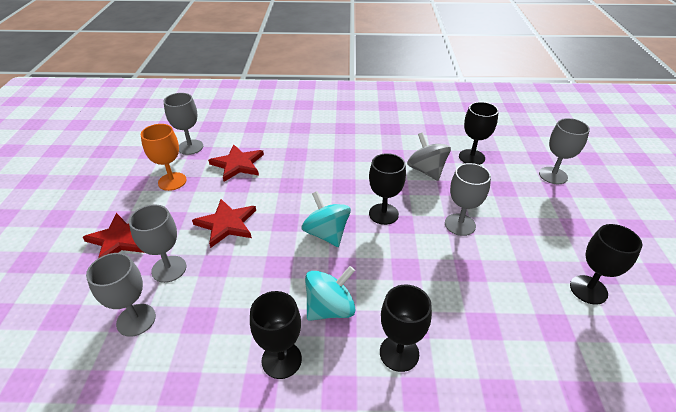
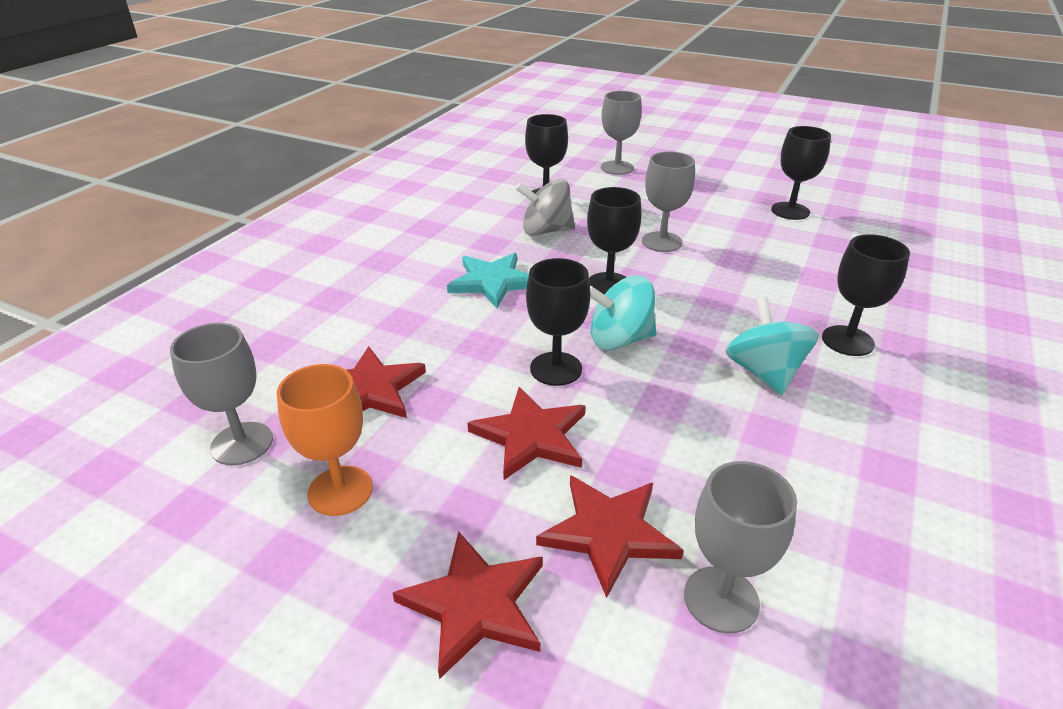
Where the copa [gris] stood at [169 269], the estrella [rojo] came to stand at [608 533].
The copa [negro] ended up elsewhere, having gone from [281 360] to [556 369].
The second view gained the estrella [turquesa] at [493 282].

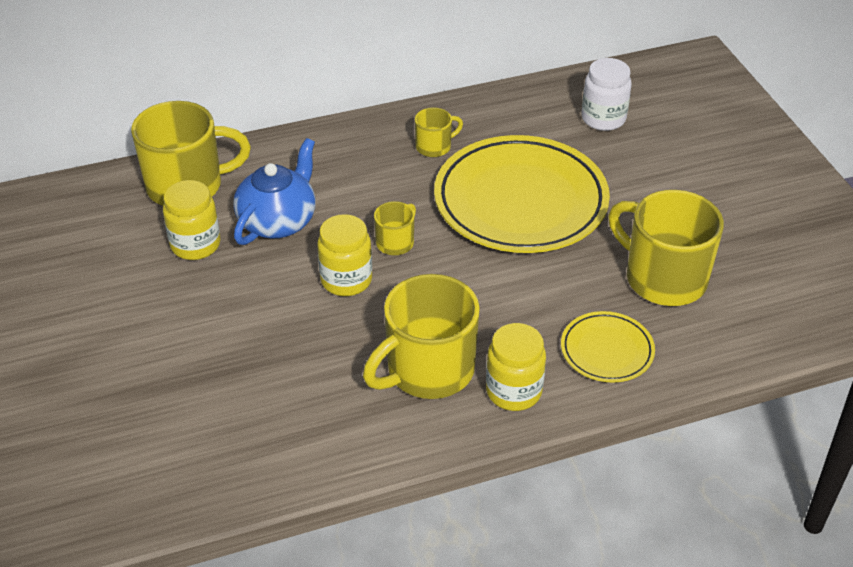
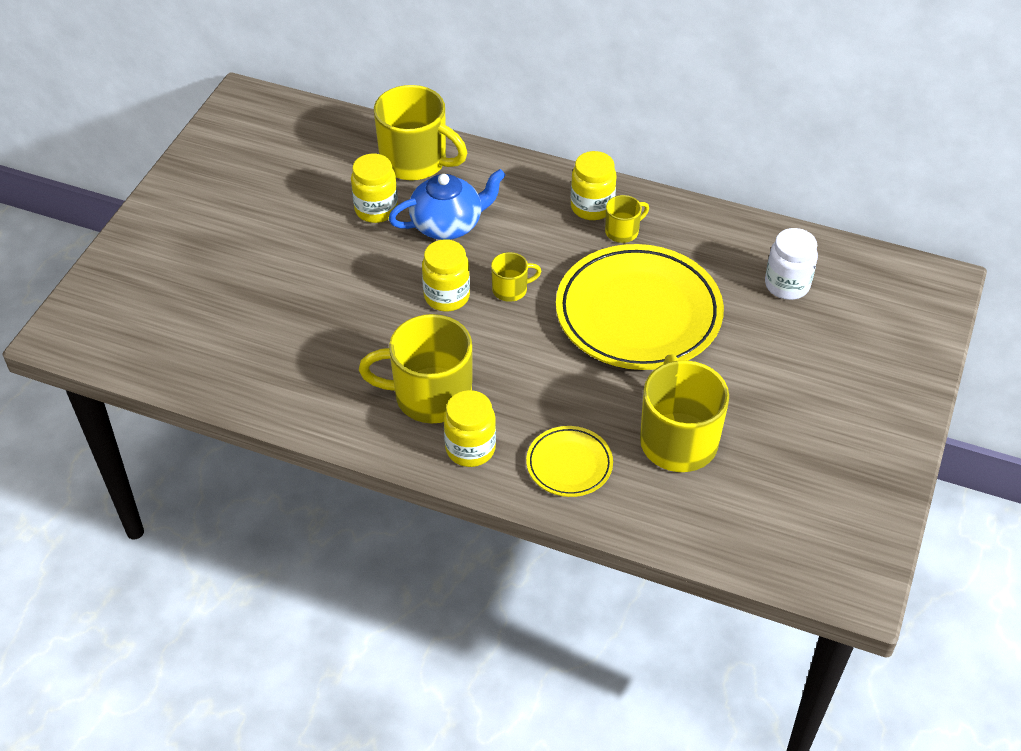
The taza [amarillo] at [434 147] ended up facing another way, 45 degrees counterclockwise from before.
The second view gained the tarro [amarillo] at [592 207].

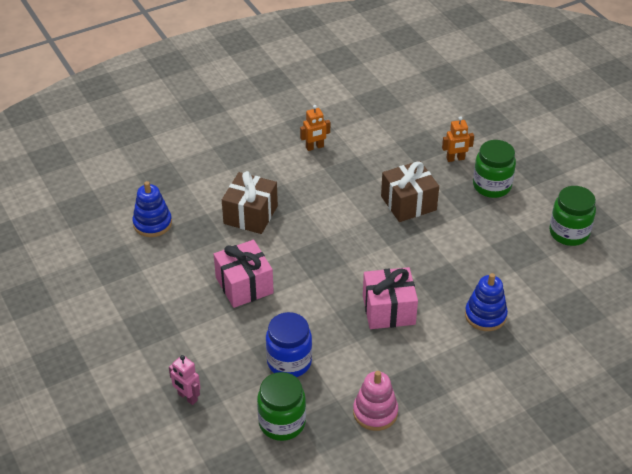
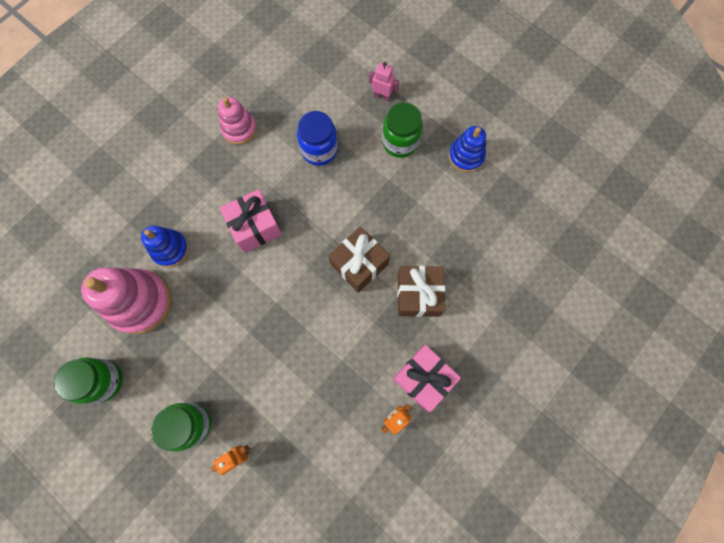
The regalo [marrón] ended up elsewhere, having gone from [408 203] to [359 264].
The juguete apilable [azul] ended up elsewhere, having gone from [152 223] to [466 156].
The regalo [rosa] ended up elsewhere, having gone from [244 285] to [423 378].
The tarro [verde] ended up elsewhere, having gone from [282 423] to [400 142].
The second view gained the juguete apilable [rosa] at [140 302].

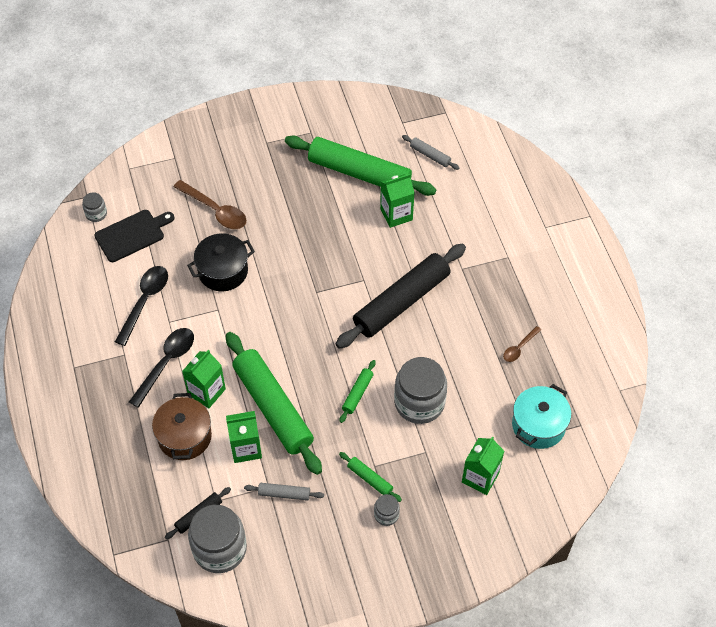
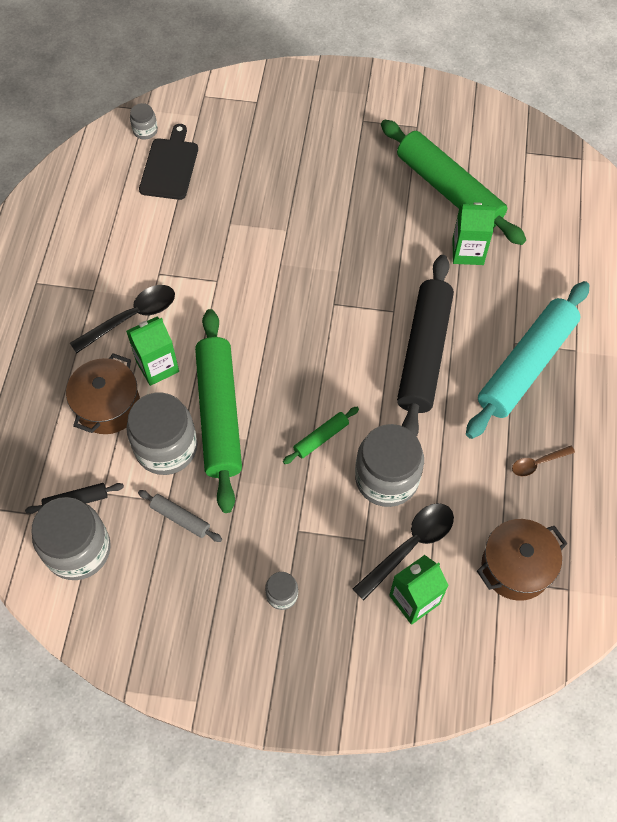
The second view lost the rodillo [gris] at [430 155].
The second view lost the cuchara [marrón] at [215 210].
The tabla de cortar [negro] at [132 235] ended up facing another way, 75 degrees counterclockwise from before.
The second view lost the olla [negro] at [223 271].
The rodillo [negro] at [401 302] ended up facing another way, 60 degrees counterclockwise from before.
The cuchara [negro] ended up elsewhere, having gone from [145 301] to [410 546].
What was the olla [turquesa] at [538 425] turned into the olla [marrón] at [516 567].
Where the cartón de leche [verde] stood at [246 448], the tarro [gris] came to stand at [166 447].
The second view lost the rodillo [verde] at [370 479].
The second view gained the rodillo [turquesa] at [526 365].

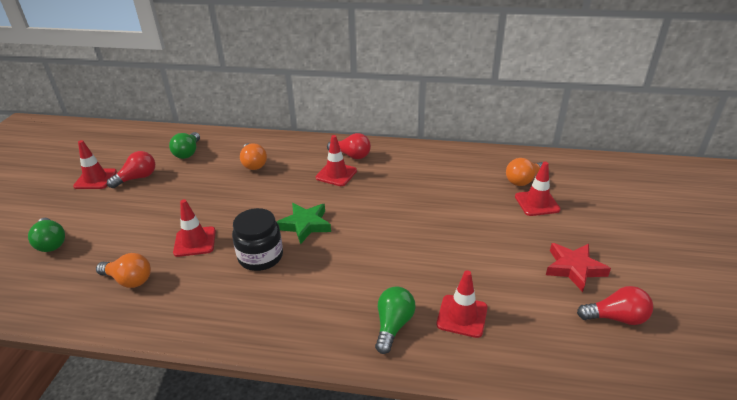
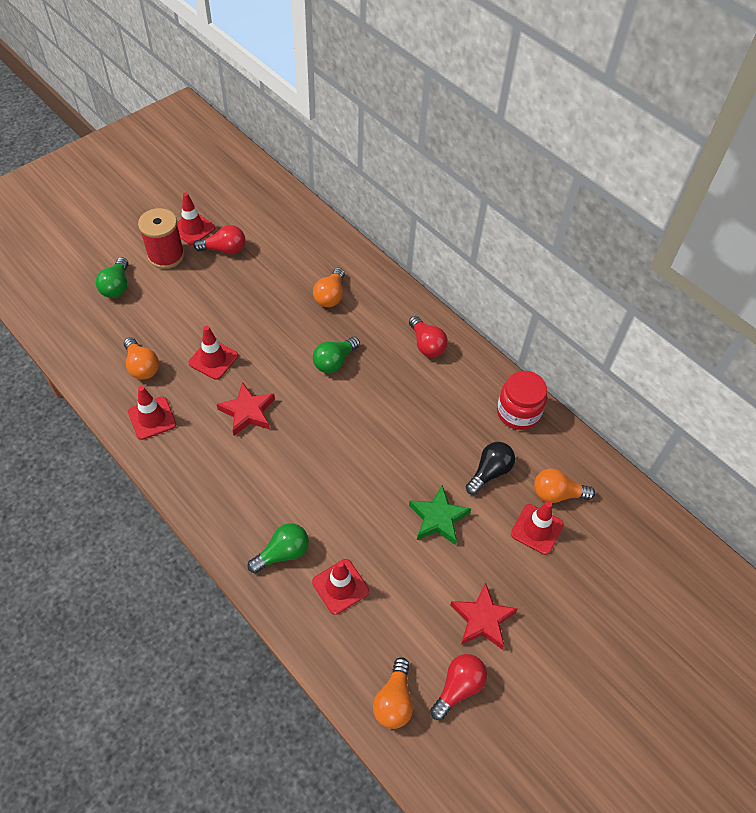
The bombilla [verde] ended up elsewhere, having gone from [188 153] to [334 361].
The cono de tráfico [rojo] ended up elsewhere, having gone from [336 174] to [152 418].
The estrella [verde] ended up elsewhere, having gone from [305 225] to [438 518].
Where the tarro [negro] stood at [260 256], the estrella [rojo] came to stand at [247 412].
The bombilla [rojo] at [616 318] ended up facing another way, 90 degrees counterclockwise from before.
The second view gained the carrete [rojo] at [166 255].
The second view gained the tarro [rojo] at [518 412].
The second view gained the bombilla [negro] at [489 472].
The second view gained the bombilla [naranja] at [394 701].

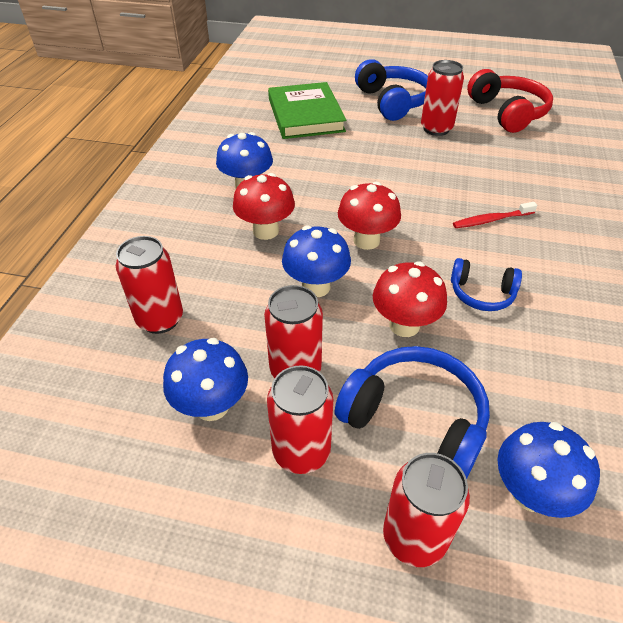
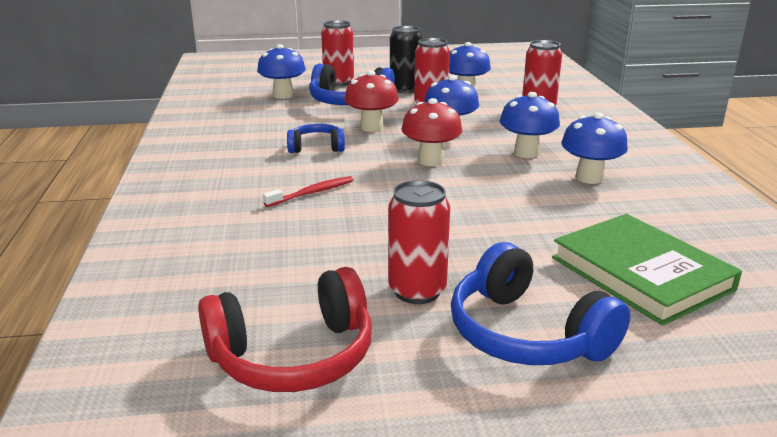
The auriculares [rojo] at [507 113] ended up facing another way, 75 degrees counterclockwise from before.
What was the seta [rojo] at [265 231] turned into the seta [azul] at [526 153].
What was the lata [rojo] at [301 452] turned into the lata [negro] at [405 89].

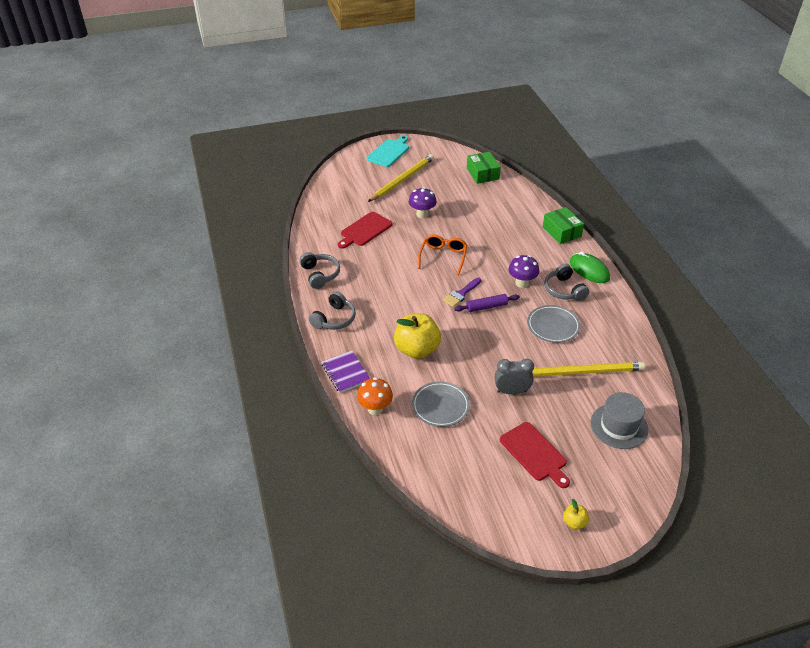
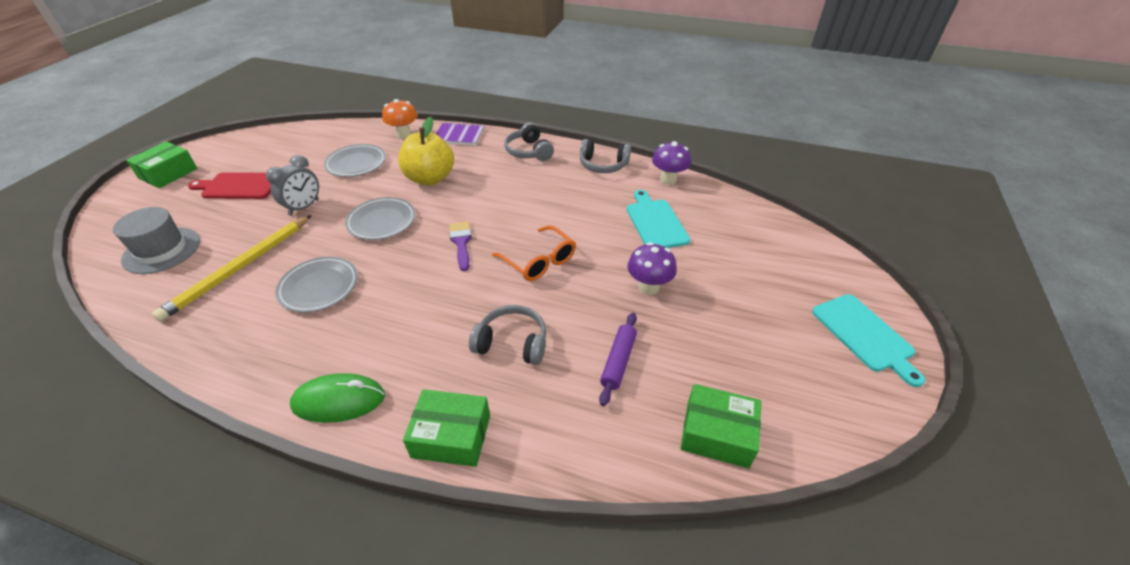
The second view lost the lápiz [amarillo] at [402 180].
What was the tabla de cortar [rojo] at [365 230] turned into the tabla de cortar [turquesa] at [655 222].
The seta [morado] ended up elsewhere, having gone from [522 283] to [668 180].
The auriculares [gris] ended up elsewhere, having gone from [564 290] to [512 343].
The rodillo [morado] ended up elsewhere, having gone from [486 307] to [618 361].
Where the manzana [amarillo] stood at [574 522], the caja [verde] came to stand at [168 173].
The second view gained the plato [gris] at [382 221].

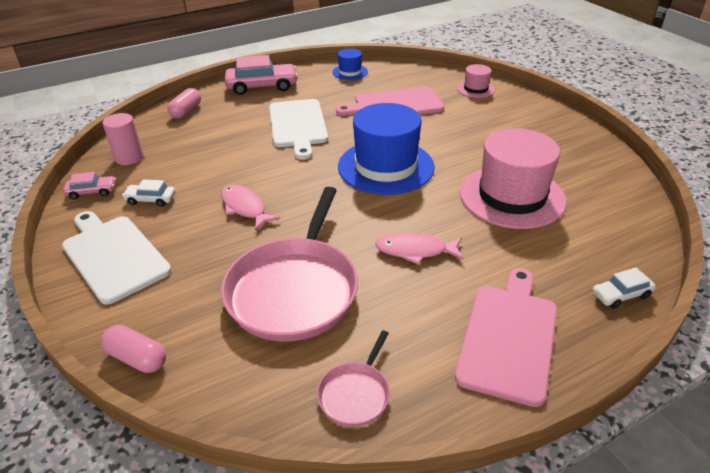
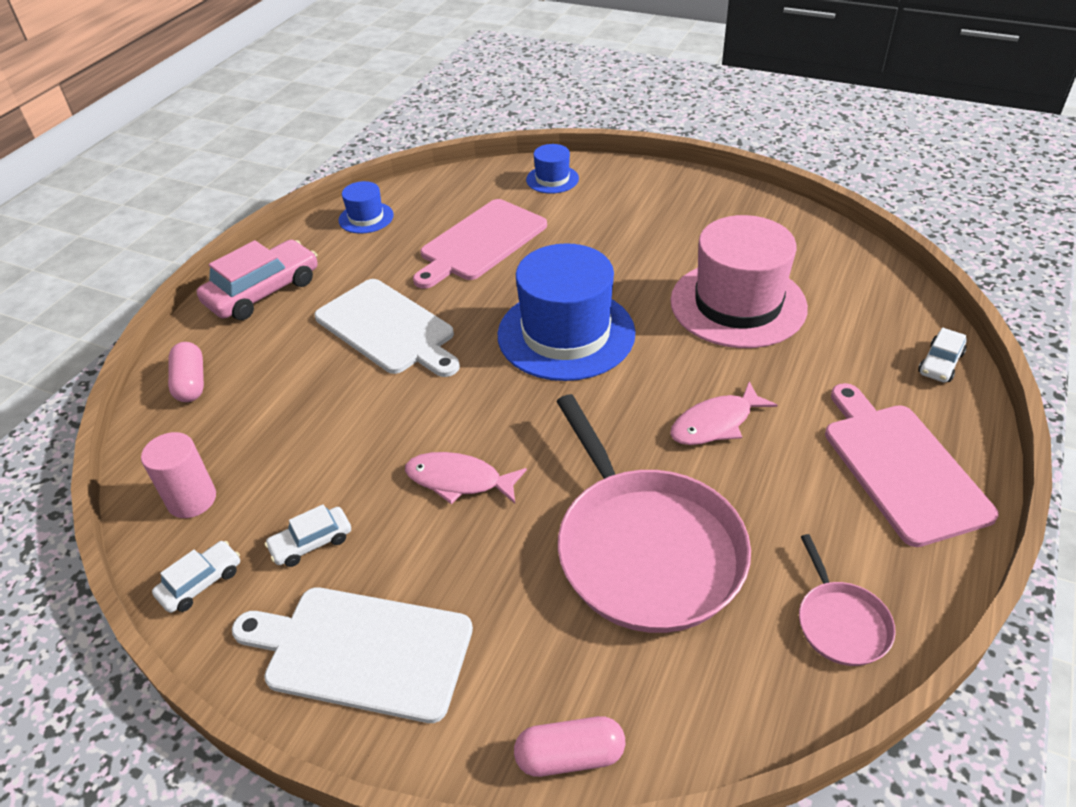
What was the sombrero [rosa] at [476 89] turned into the sombrero [azul] at [552 179].
What was the coche [rosa] at [92 192] turned into the coche [blanco] at [201 583].

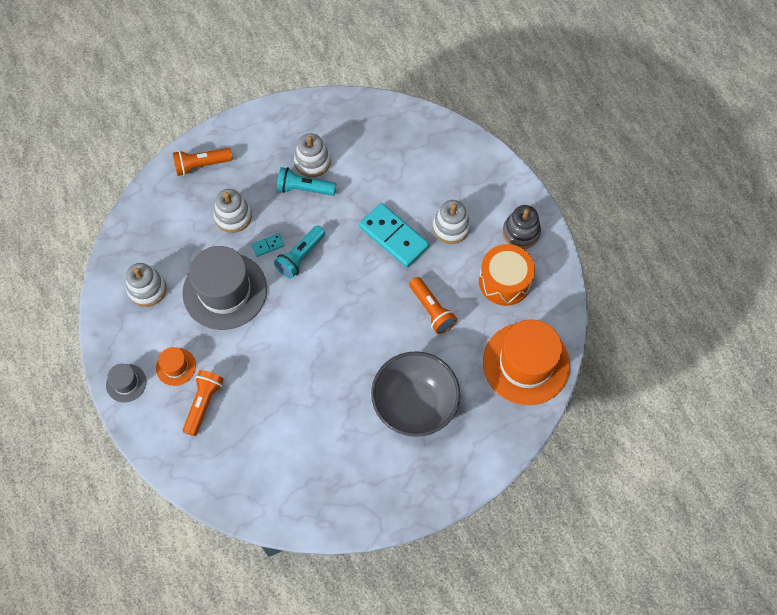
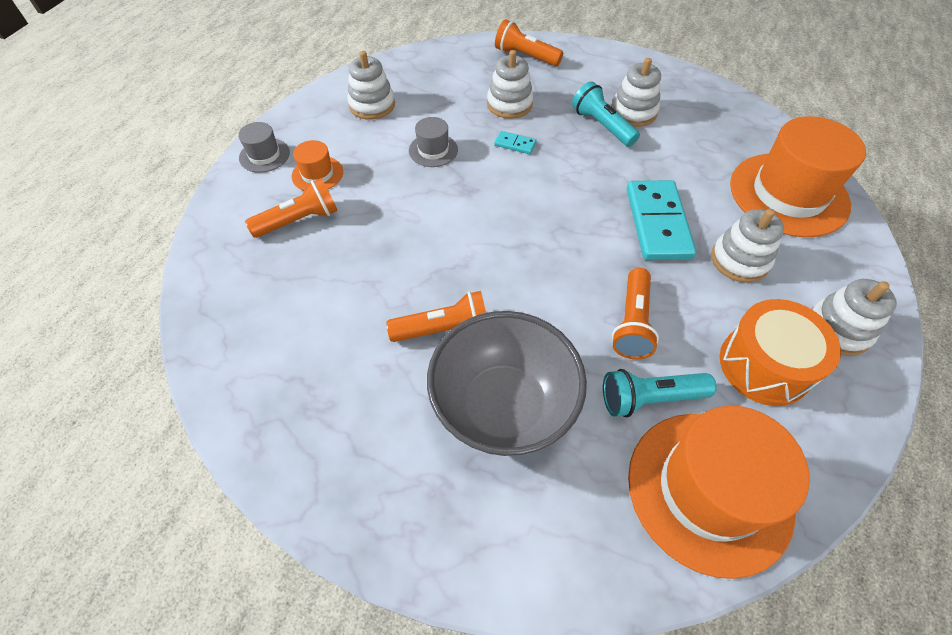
What was the juguete apilable [gris] at [521 232] turned into the juguete apilable [blanco] at [837 329].
The lámpara de mano [turquesa] ended up elsewhere, having gone from [300 256] to [650 398].
The size of the sombrero [gris] at [225 291] changed by a factor of 0.46.
The second view gained the sombrero [naranja] at [788 194].
The second view gained the lámpara de mano [naranja] at [444 329].

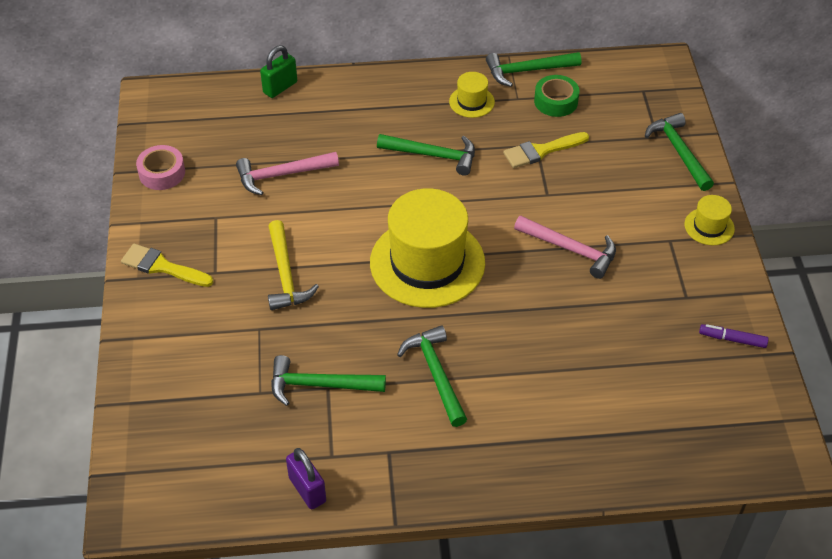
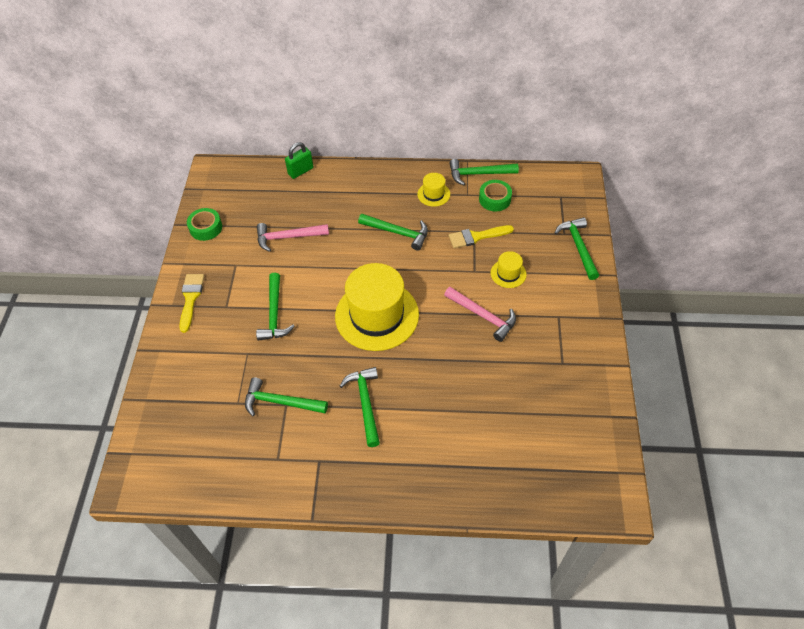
What was the cinta adhesiva [rosa] at [162 173] turned into the cinta adhesiva [verde] at [206 228].
The sombrero [amarillo] ended up elsewhere, having gone from [709 226] to [508 273].
What was the martillo [amarillo] at [285 274] turned into the martillo [verde] at [274 314].
The pincel [amarillo] at [162 267] ended up facing another way, 60 degrees clockwise from before.
The second view lost the rotulador [morado] at [732 339].
The second view lost the candado [morado] at [307 490].

